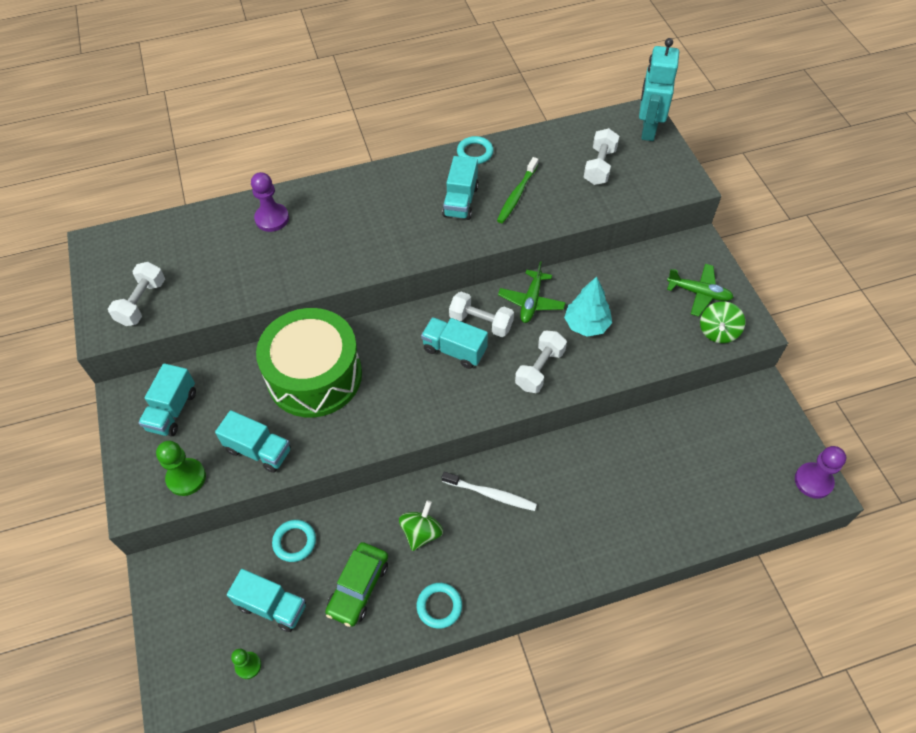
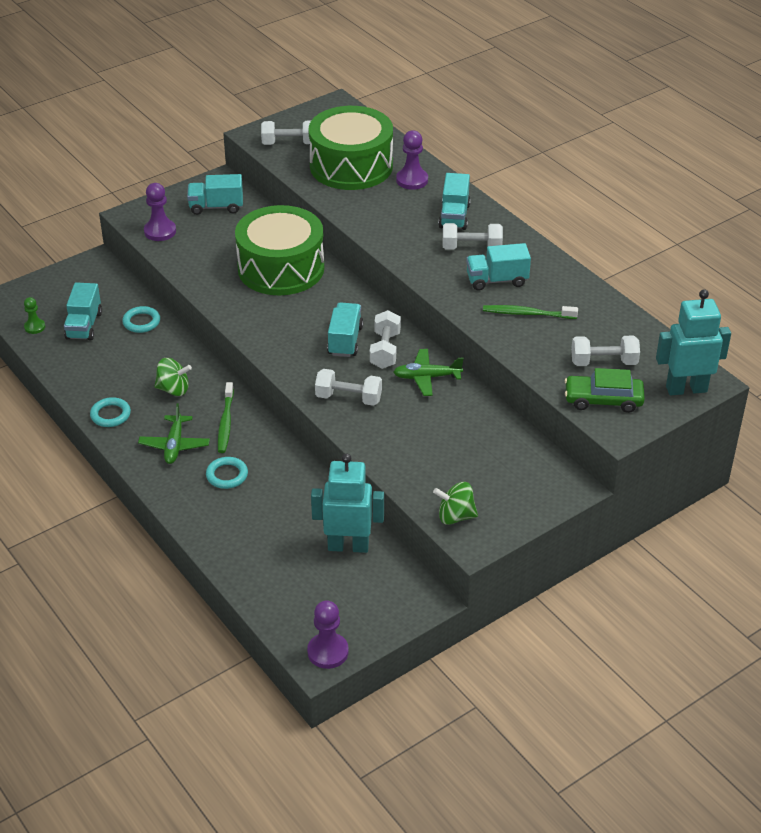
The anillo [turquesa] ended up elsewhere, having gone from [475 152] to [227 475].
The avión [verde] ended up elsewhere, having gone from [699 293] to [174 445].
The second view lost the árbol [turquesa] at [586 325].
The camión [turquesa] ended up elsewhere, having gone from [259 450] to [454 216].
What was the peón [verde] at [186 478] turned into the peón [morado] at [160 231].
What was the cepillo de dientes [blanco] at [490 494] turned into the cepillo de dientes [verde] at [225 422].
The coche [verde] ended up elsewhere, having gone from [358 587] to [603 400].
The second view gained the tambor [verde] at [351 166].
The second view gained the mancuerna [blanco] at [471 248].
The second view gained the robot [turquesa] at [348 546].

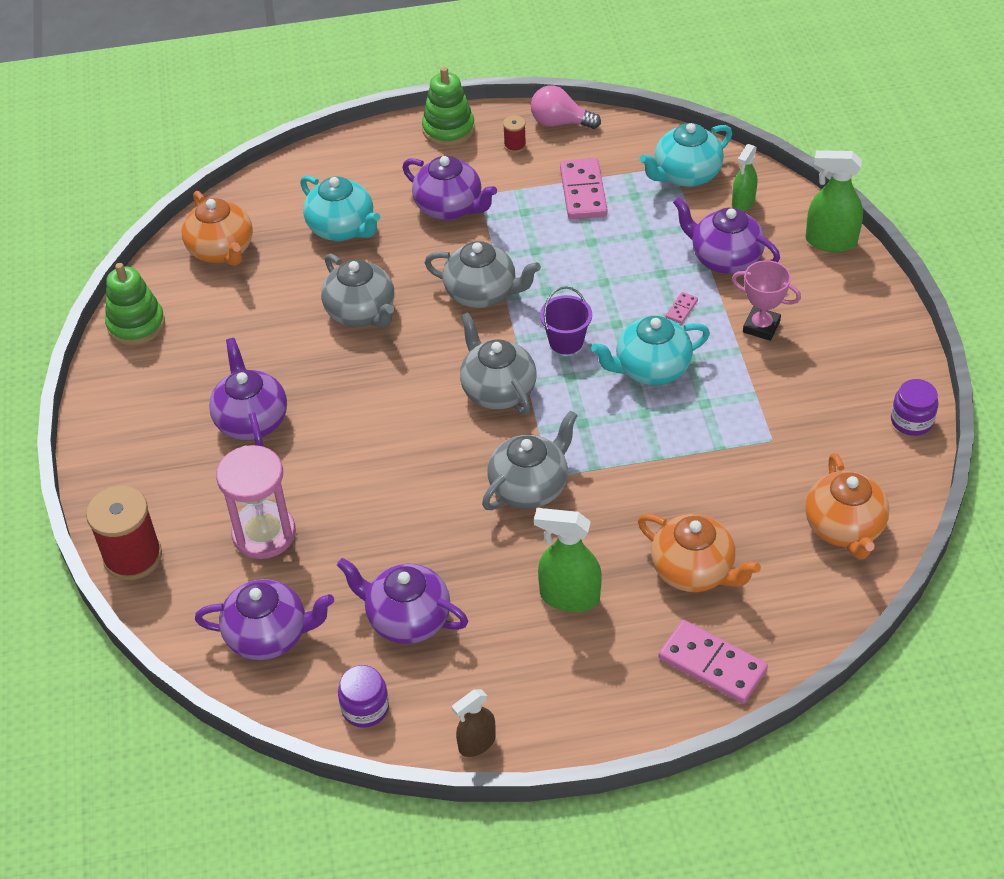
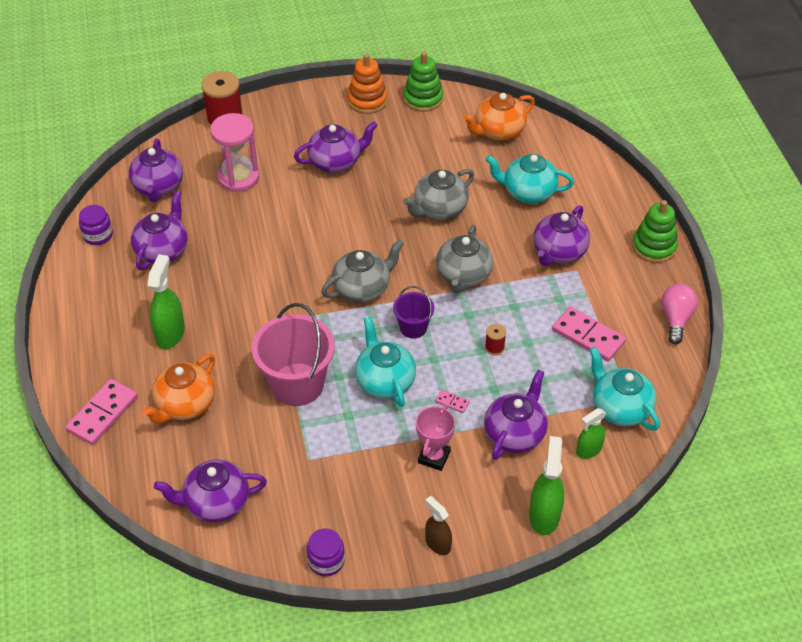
The carrete [rojo] ended up elsewhere, having gone from [515 145] to [494 347].
The pulverizador [verde] at [743 202] ended up facing another way, 60 degrees counterclockwise from before.
The ficha de dominó [rosa] at [583 192] ended up facing another way, 45 degrees clockwise from before.
The tetera [turquesa] at [342 228] ended up facing another way, 60 degrees clockwise from before.
The second view lost the tetera [gris] at [530 487].
What was the tetera [naranja] at [844 528] turned into the tetera [morado] at [216 503].
The pulverizador [marrón] ended up elsewhere, having gone from [476 743] to [437 543].
The second view gained the juguete apilable [naranja] at [367 101].
The second view gained the balde [rosa] at [297 384].

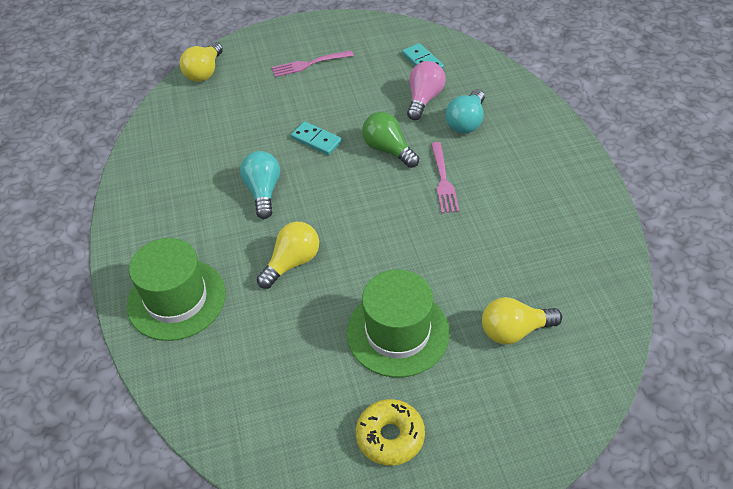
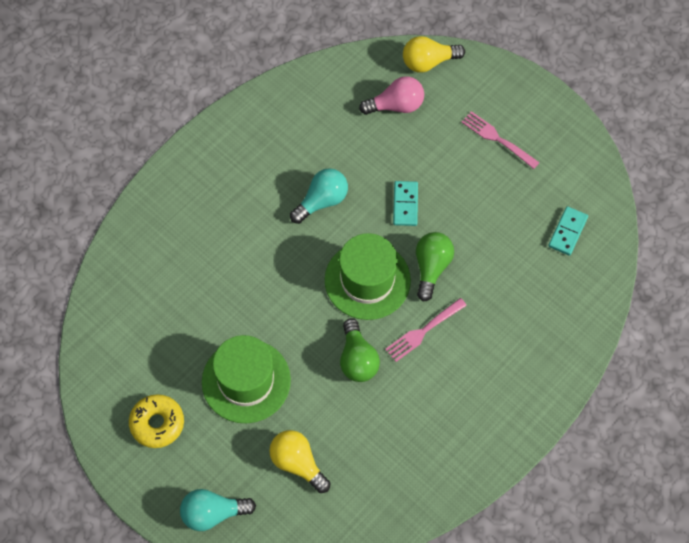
The bombilla [rosa] ended up elsewhere, having gone from [424 99] to [396 105].
The bombilla [turquesa] ended up elsewhere, having gone from [466 122] to [213 513].
The second view lost the bombilla [amarillo] at [292 263].
The sombrero [verde] ended up elsewhere, having gone from [176 299] to [367 280].
The second view gained the bombilla [verde] at [357 359].

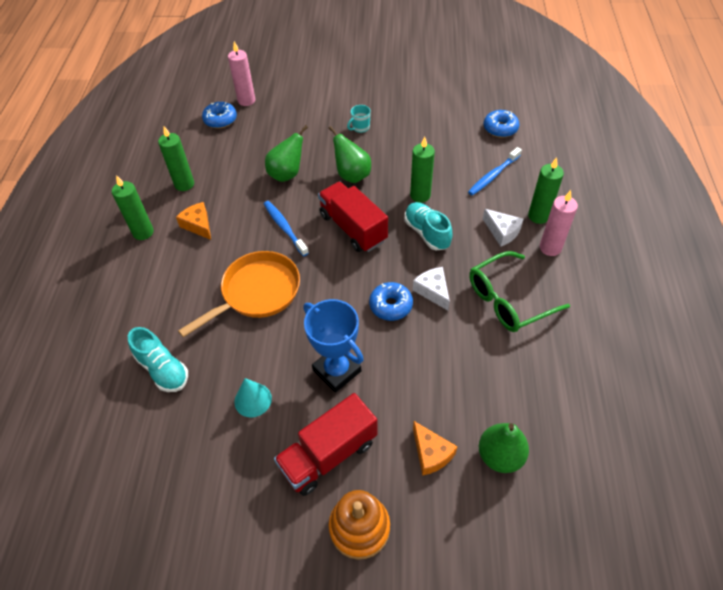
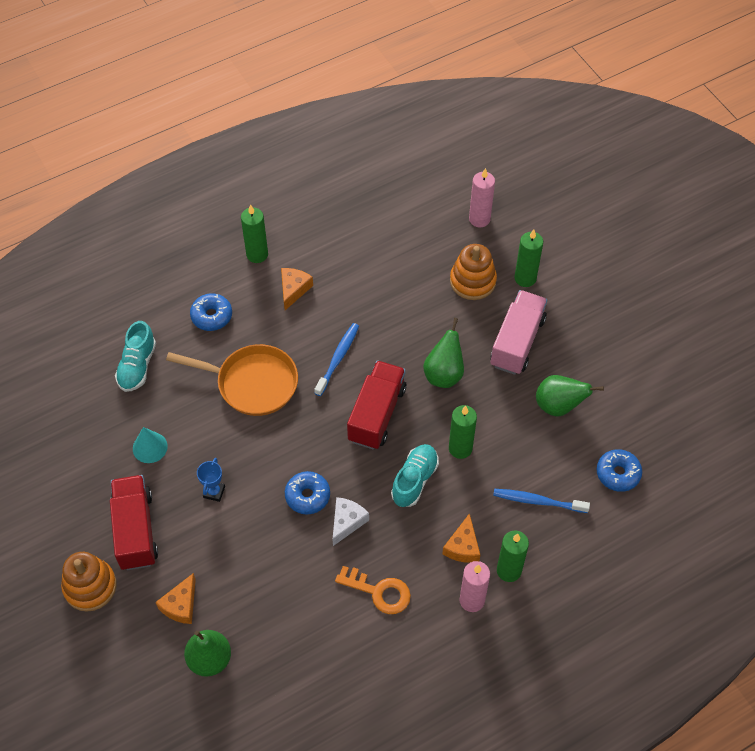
The rosquilla [azul] ended up elsewhere, having gone from [220 120] to [211 316].
Where the taza [turquesa] stood at [360 127], the camión [rosa] came to stand at [517 342].
The pera [verde] ended up elsewhere, having gone from [287 174] to [558 406].
The vela [verde] ended up elsewhere, having gone from [184 184] to [525 278].
What was the queso [blanco] at [502 232] turned into the queso [naranja] at [463 546].
Where the gafas [verde] stood at [508 300], the llave [naranja] came to stand at [379 591].
The size of the trofeo [azul] at [337 370] changed by a factor of 0.51.
The camión [rojo] at [328 454] ended up facing another way, 60 degrees clockwise from before.
The second view gained the juguete apilable [naranja] at [472 281].

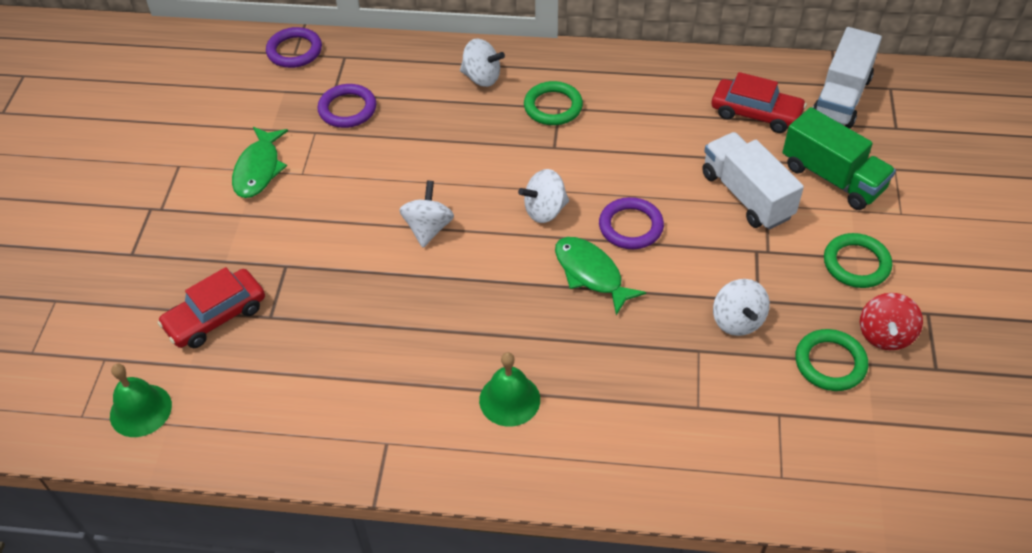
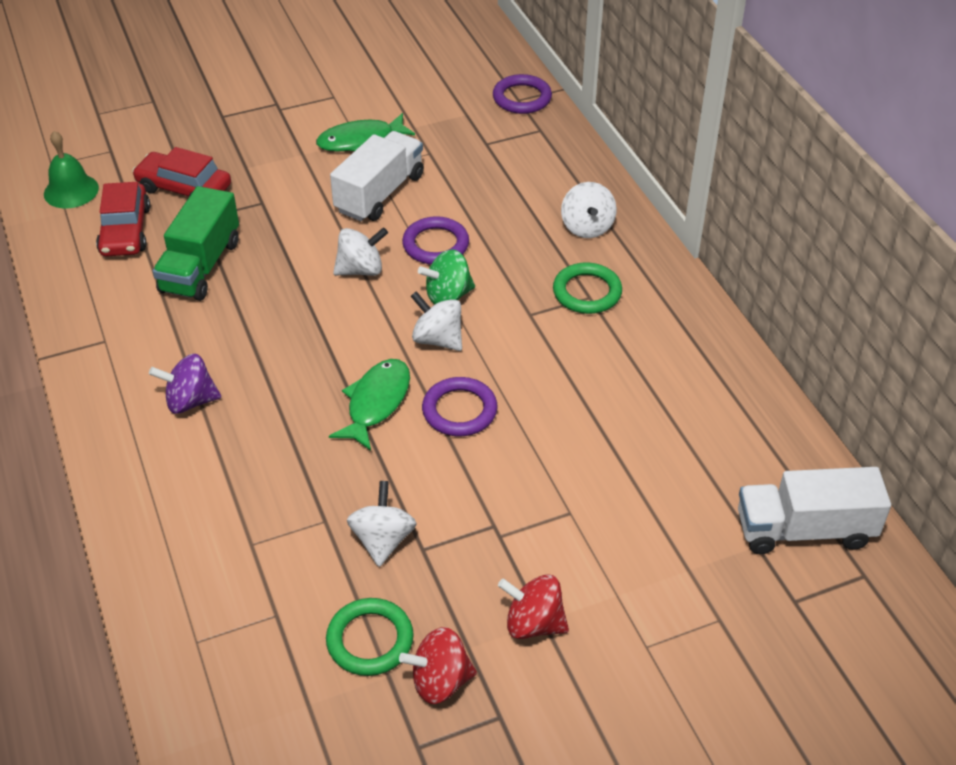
The coche [rojo] ended up elsewhere, having gone from [756 113] to [125 231].
The anillo [morado] ended up elsewhere, having gone from [347 109] to [435 245].
The camión [verde] ended up elsewhere, having gone from [832 178] to [201 266].
The camión [blanco] ended up elsewhere, having gone from [746 195] to [379 193].
Where the anillo [verde] stood at [856 264], the peonza [rojo] came to stand at [533 623].
The peonza [blanco] at [737 321] ended up facing another way, 135 degrees clockwise from before.
Where the campana [verde] stood at [509 399], the peonza [morado] came to stand at [190 401].
The second view gained the peonza [verde] at [448 296].

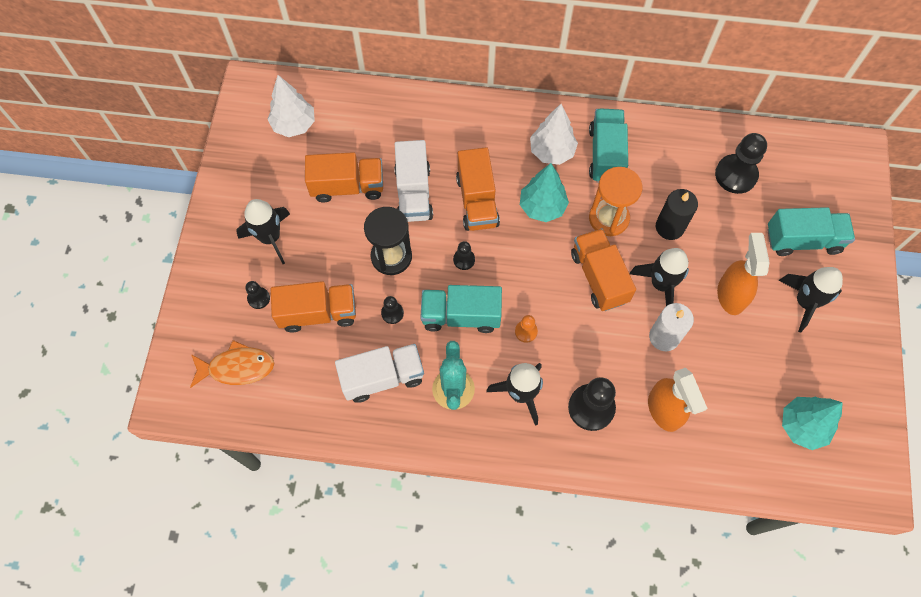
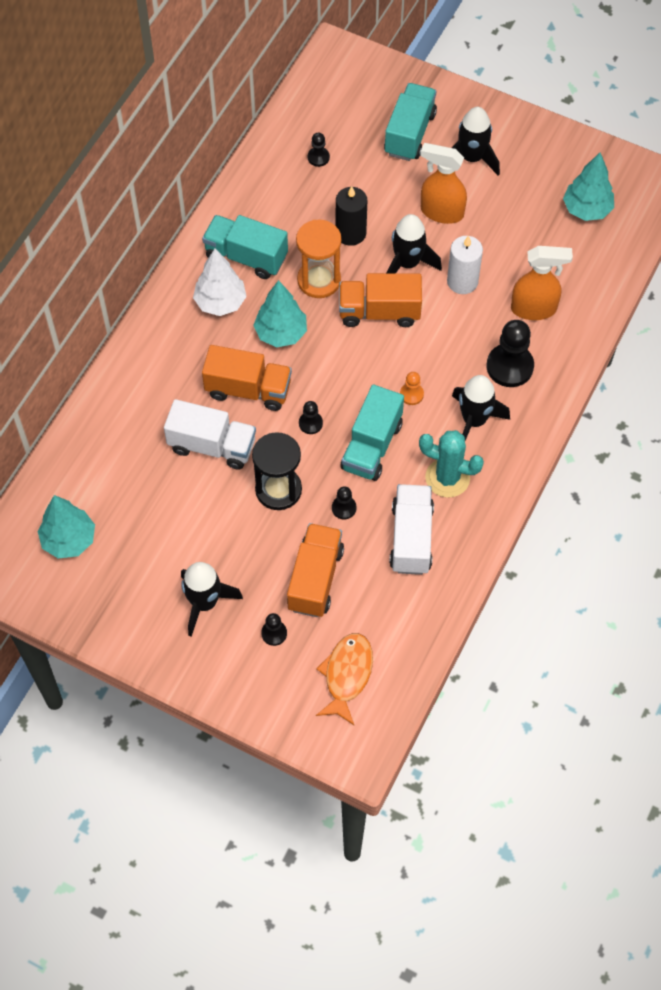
What was the árbol [blanco] at [294 125] turned into the árbol [turquesa] at [69 540].
The size of the peón [negro] at [736 175] changed by a factor of 0.50.
The second view lost the camión [naranja] at [347 187].

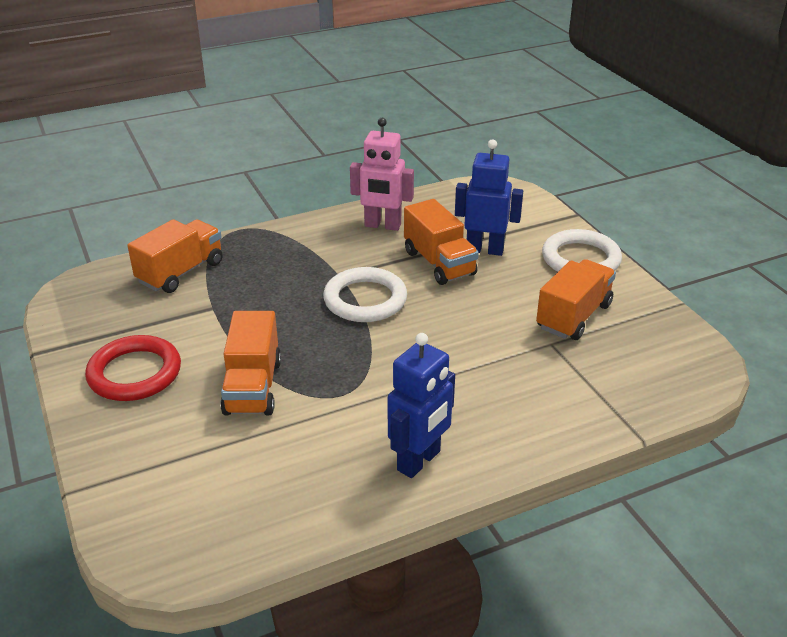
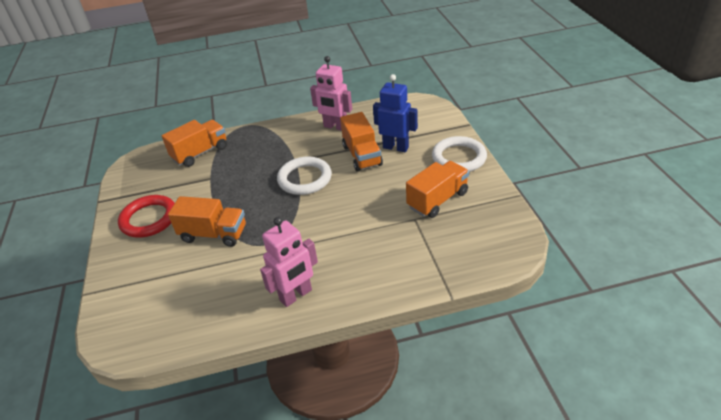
The camión [naranja] at [253 387] ended up facing another way, 90 degrees counterclockwise from before.
What was the robot [azul] at [419 461] turned into the robot [rosa] at [296 295].

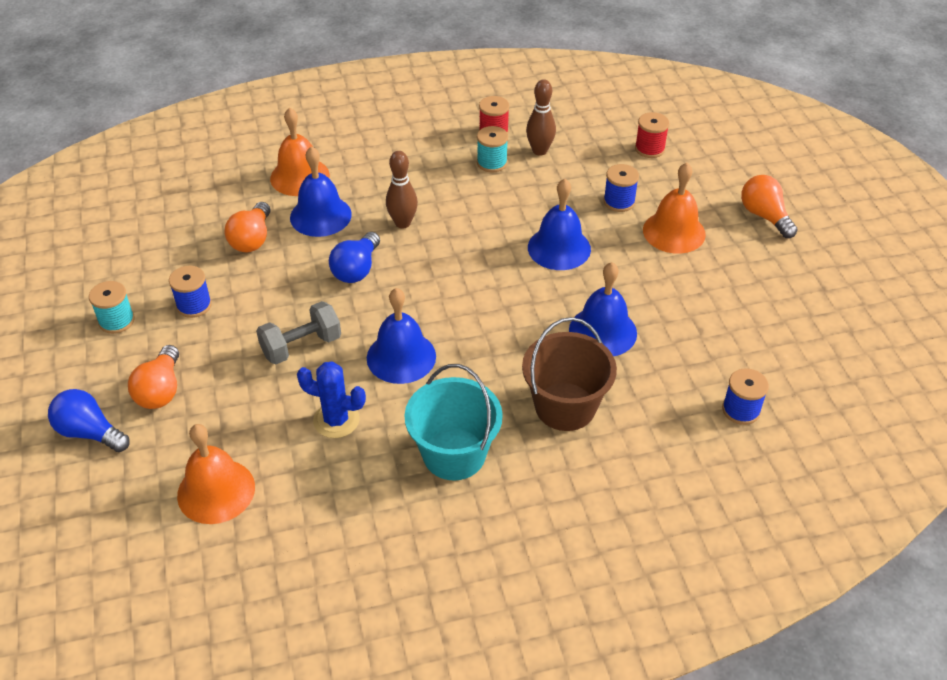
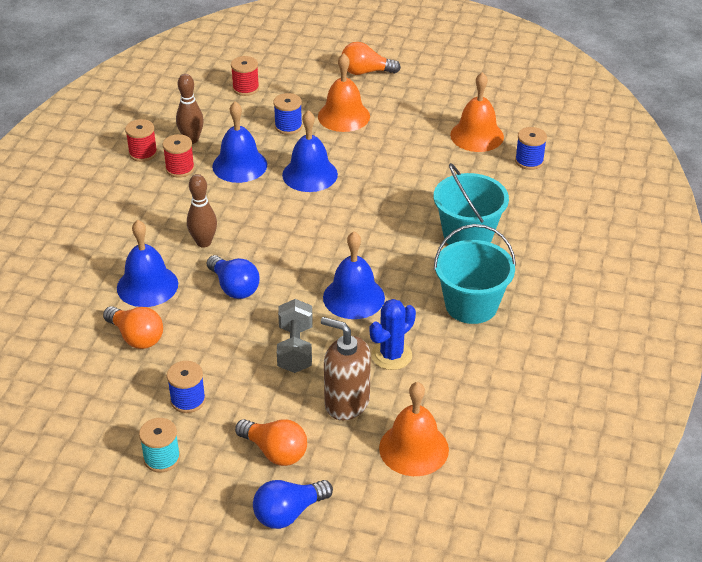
The campana [naranja] ended up elsewhere, having gone from [300 176] to [477 135].
What was the carrete [turquesa] at [492 163] turned into the carrete [rojo] at [180 169].
The campana [azul] ended up elsewhere, having gone from [602 331] to [239 165].
What was the balde [marrón] at [565 407] turned into the balde [turquesa] at [468 235].
The second view gained the dispensador de jabón [marrón] at [346 402].

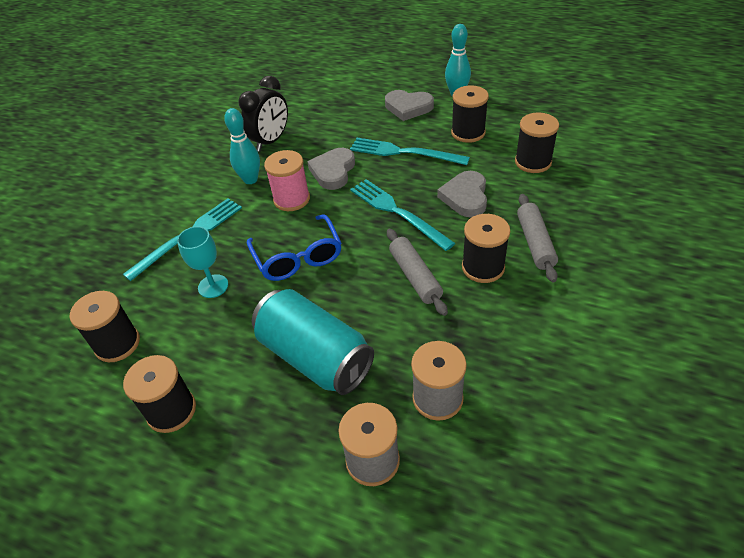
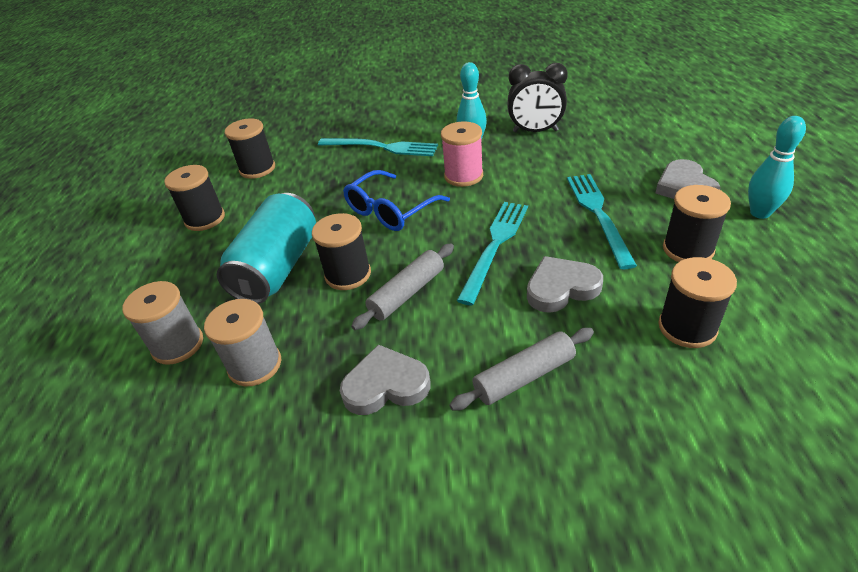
The corazón [gris] ended up elsewhere, having gone from [333 171] to [385 385].
The carrete [negro] ended up elsewhere, having gone from [483 267] to [348 274].
The second view lost the copa [turquesa] at [213 286].

